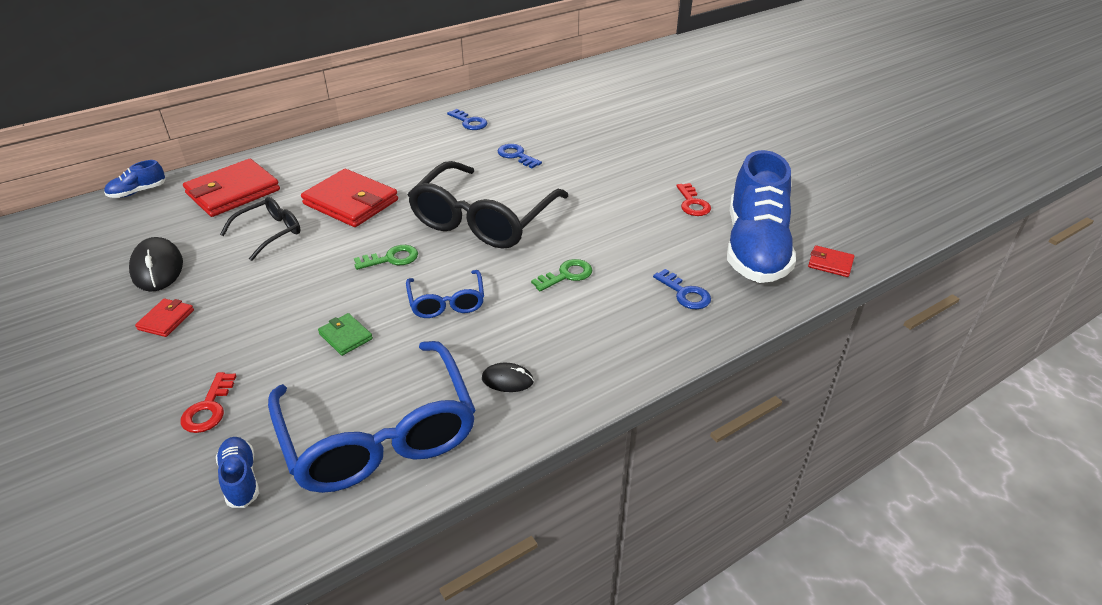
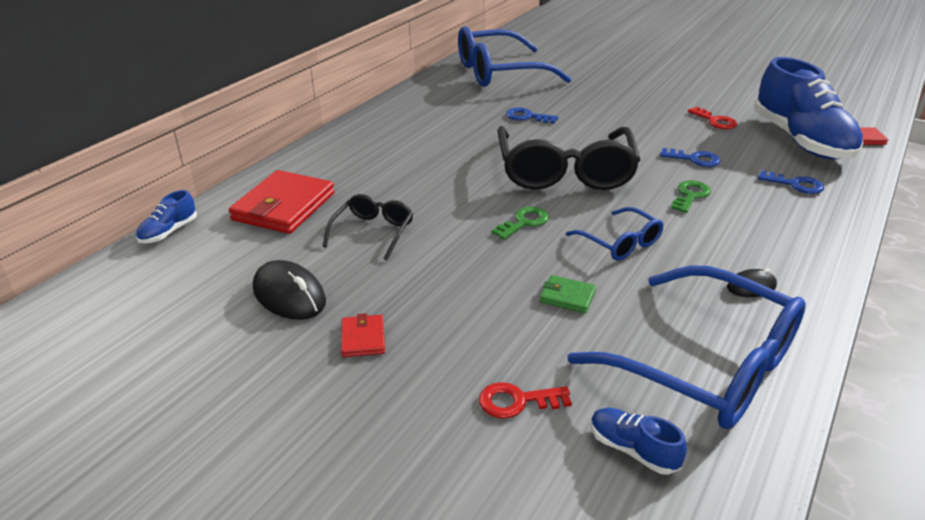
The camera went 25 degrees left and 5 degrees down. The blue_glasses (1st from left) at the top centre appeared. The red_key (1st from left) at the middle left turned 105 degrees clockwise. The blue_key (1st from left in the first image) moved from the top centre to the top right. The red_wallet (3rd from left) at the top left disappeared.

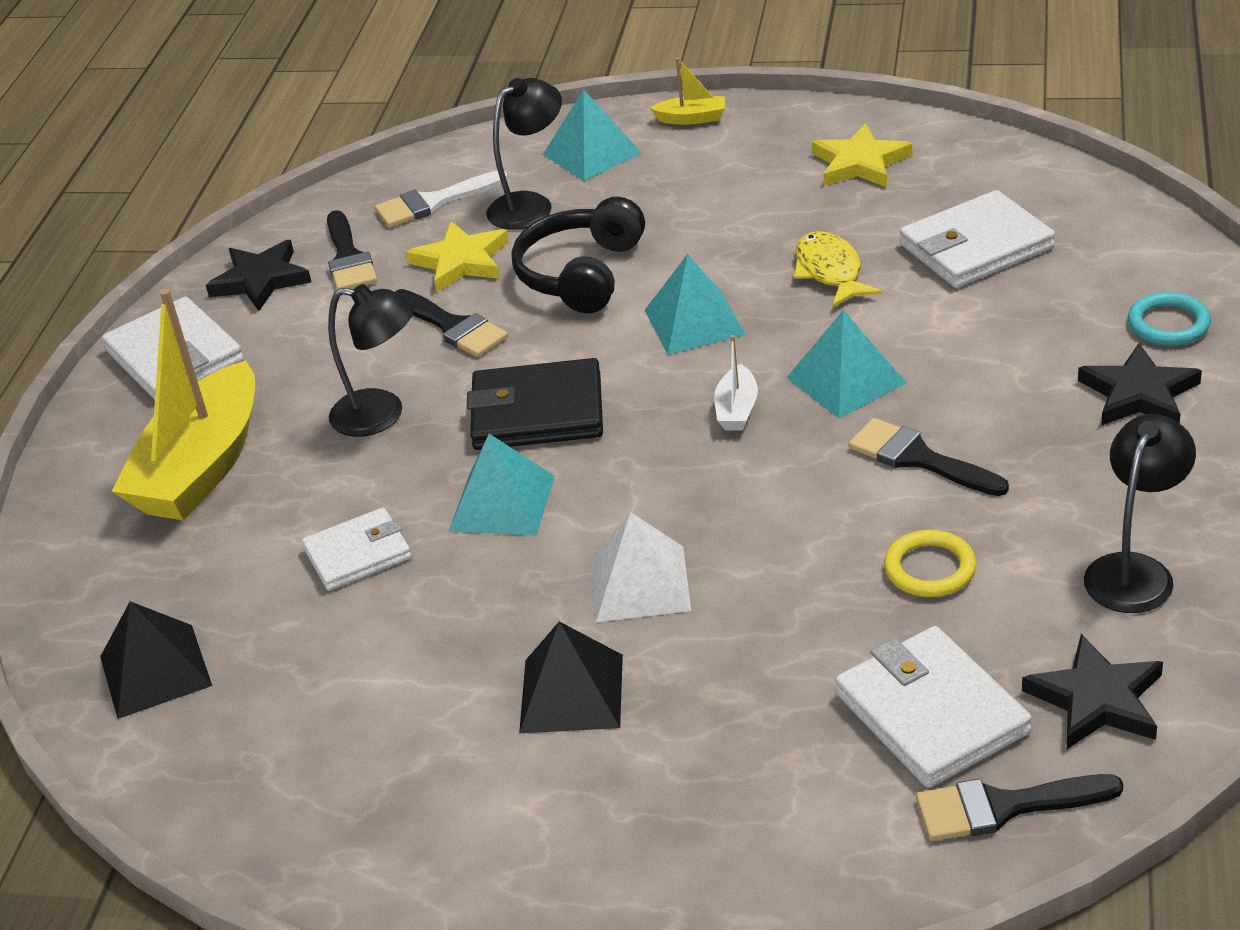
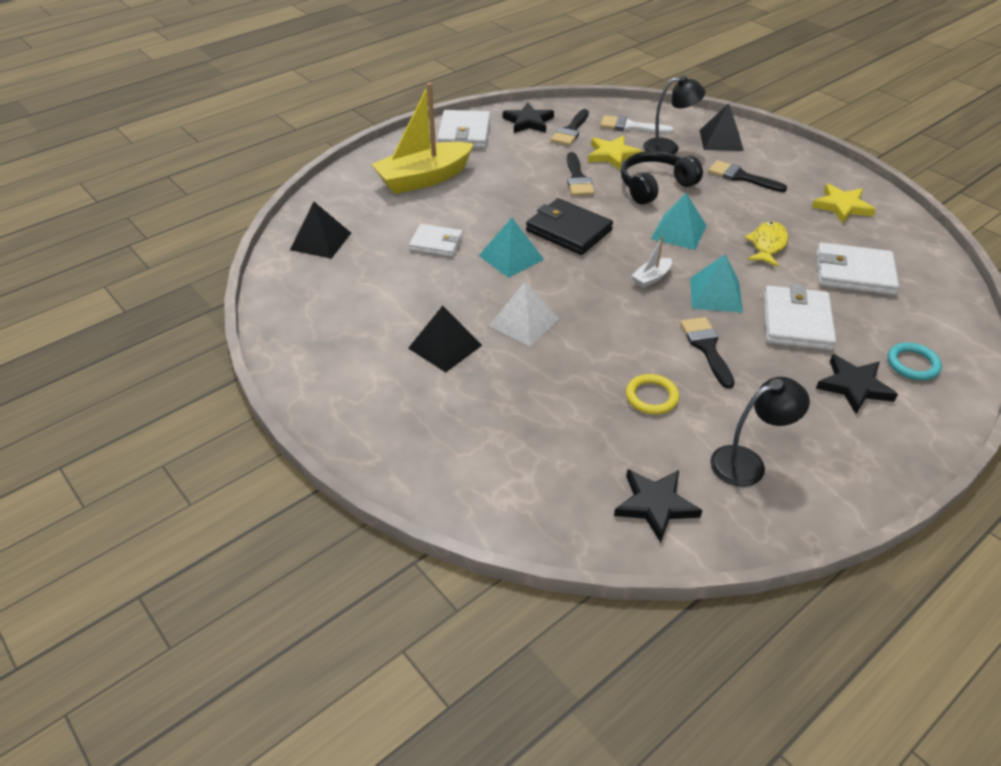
The camera went 35 degrees right and 5 degrees up. The turquoise_pyramid (2nd from left) at the top centre became the black_pyramid (3rd from left) at the top right. The black_brush (4th from left) moved from the bottom right to the top right. The white_wallet (3rd from left) moved from the bottom right to the middle right. The black_lamp (1st from left) at the middle left disappeared. The yellow_boat (2nd from left) at the top centre disappeared.

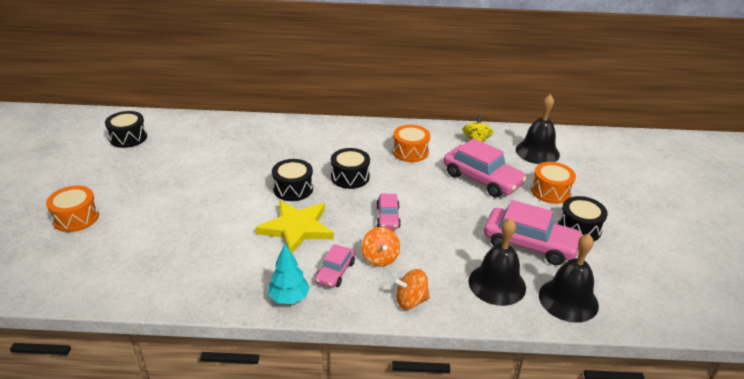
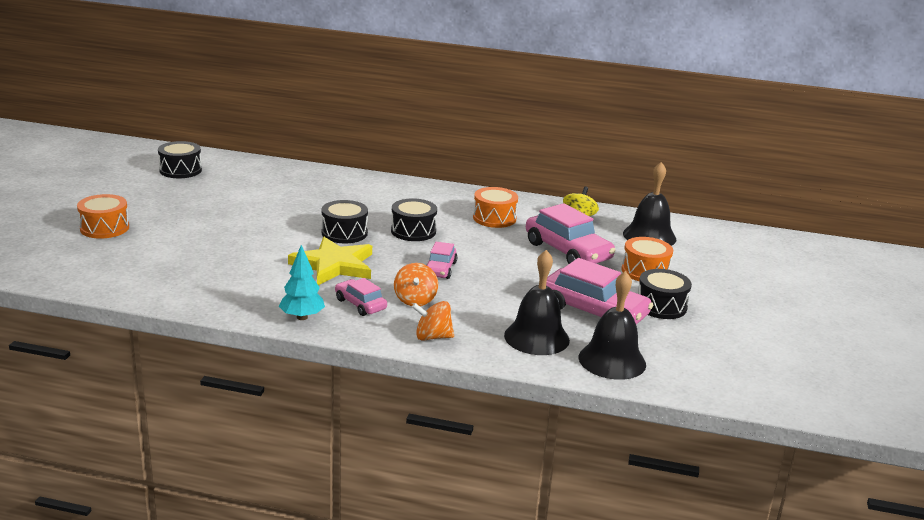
The camera went 10 degrees right and 10 degrees down. The pink_car (1st from left) at the bottom centre turned 105 degrees clockwise.

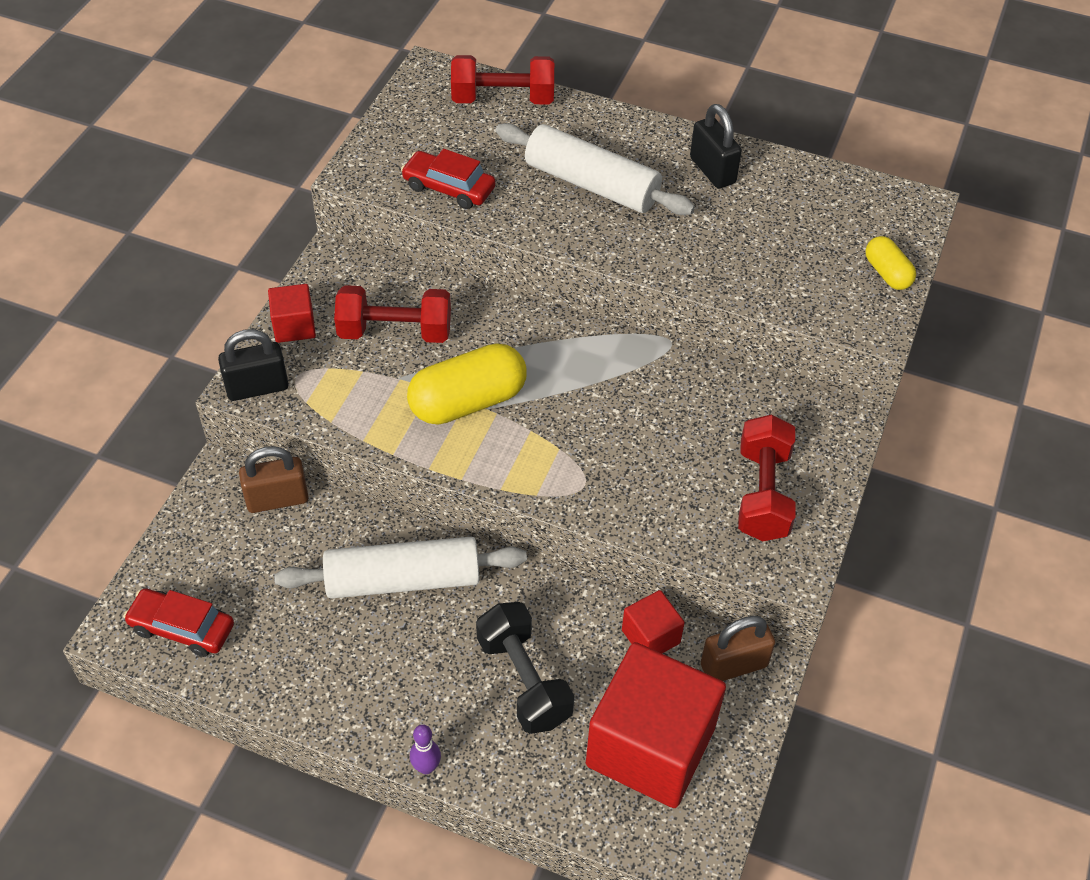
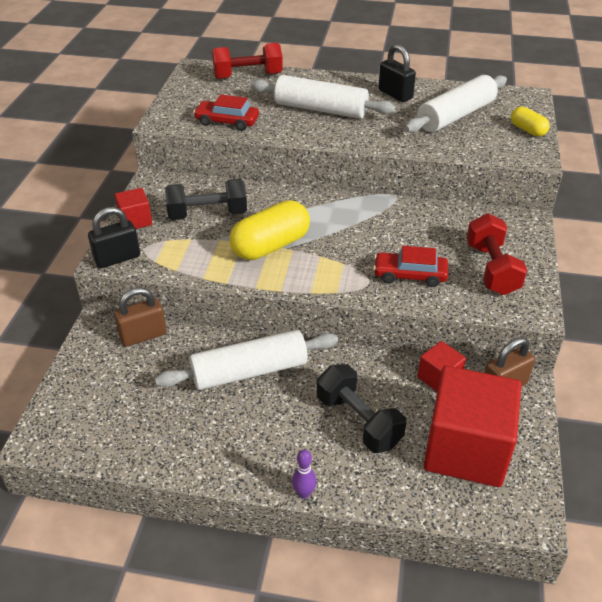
The camera went 10 degrees left and 10 degrees down. The red_dumbbell (1st from left) at the centre became the black_dumbbell (1st from left) at the top centre. The red_car (1st from left in the first image) moved from the bottom left to the middle right. The white_rolling_pin (3rd from left) at the top right appeared.

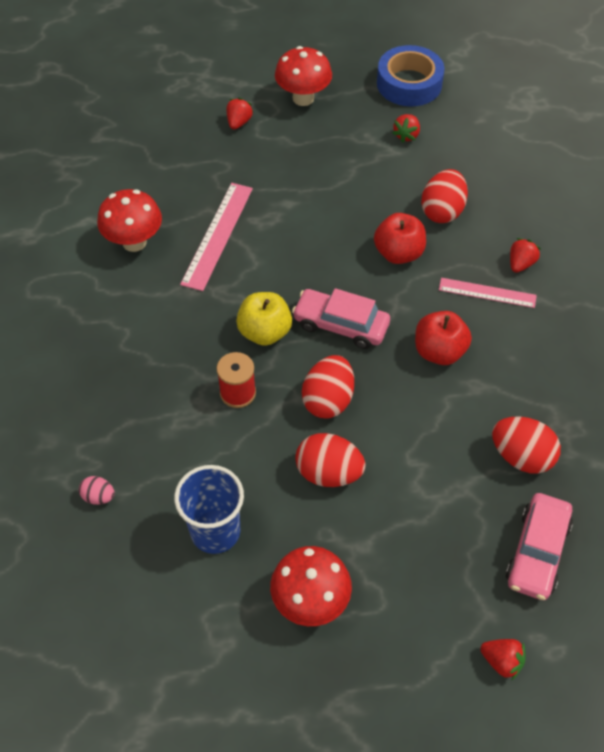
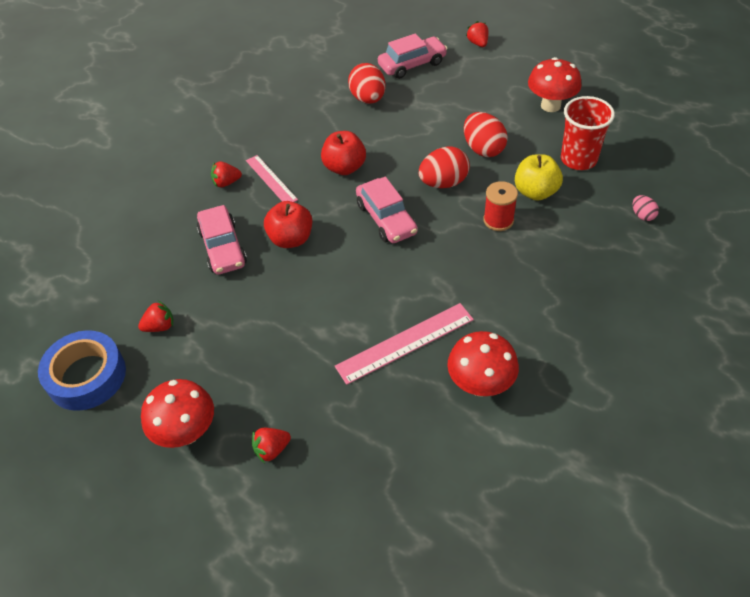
The camera went 135 degrees left and 5 degrees down. The red_egg (3rd from left) at the top right was replaced by the pink_car (1st from left) at the middle left. The yellow_apple moved from the centre to the top right. The blue_cup at the bottom centre became the red_cup at the top right.

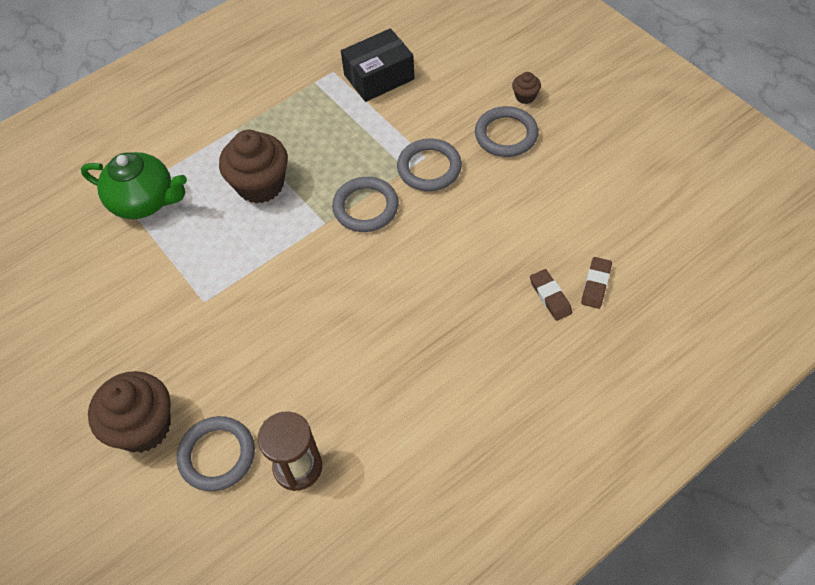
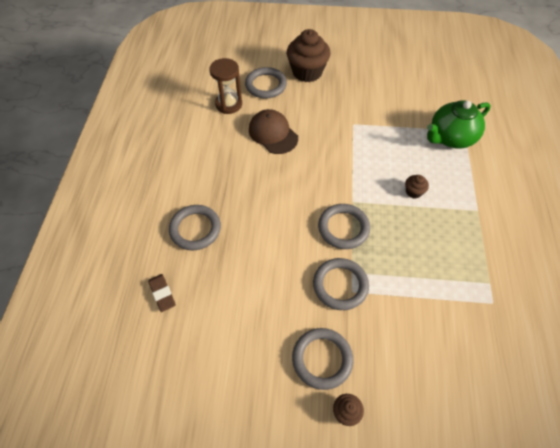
The camera went 130 degrees right and 0 degrees up. The grey_ring (1st from left) at the centre appeared. The brown_cap at the top centre appeared. The brown_cupcake (2nd from left in the first image) at the top left changed to 0.45 times the size. The black_box at the top centre disappeared. The brown_eraser (1st from left) at the middle right disappeared.

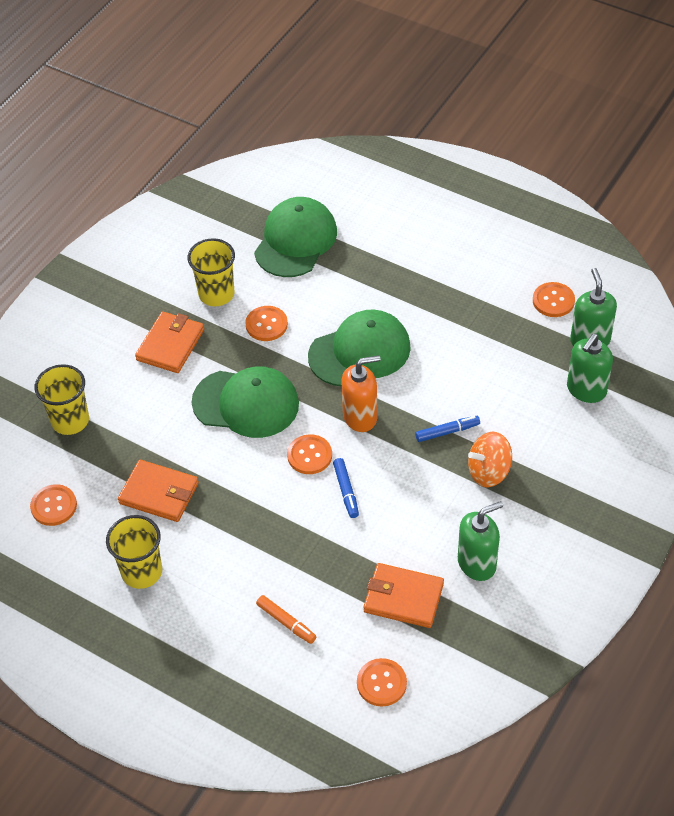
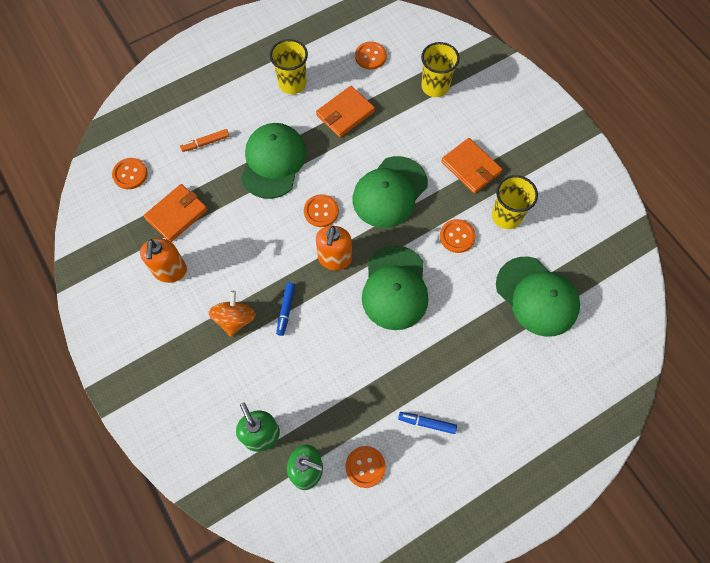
The camera went 115 degrees right and 15 degrees up. The green_soap_dispenser (1st from left) at the middle right became the orange_soap_dispenser (1st from left) at the middle left. The green_cap (1st from left) at the top centre appeared. The blue_marker (1st from left in the first image) moved from the centre to the bottom centre.

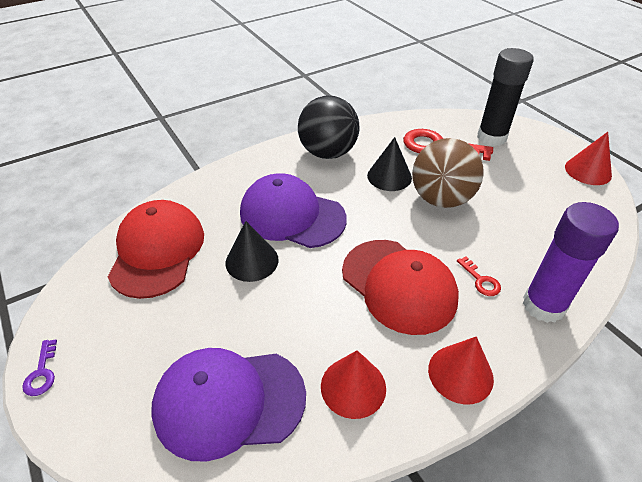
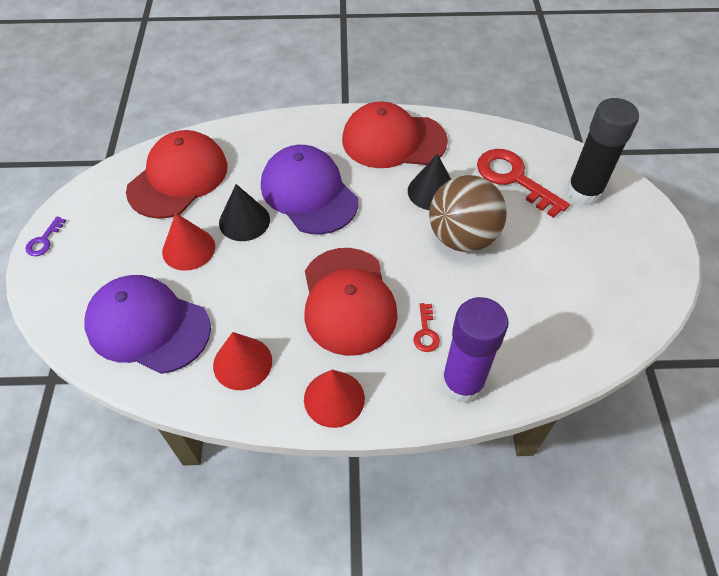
The camera went 30 degrees right and 10 degrees up. The red_cone (3rd from left in the first image) moved from the top right to the middle left. The black_ball at the top centre was replaced by the red_cap (3rd from left) at the top centre.

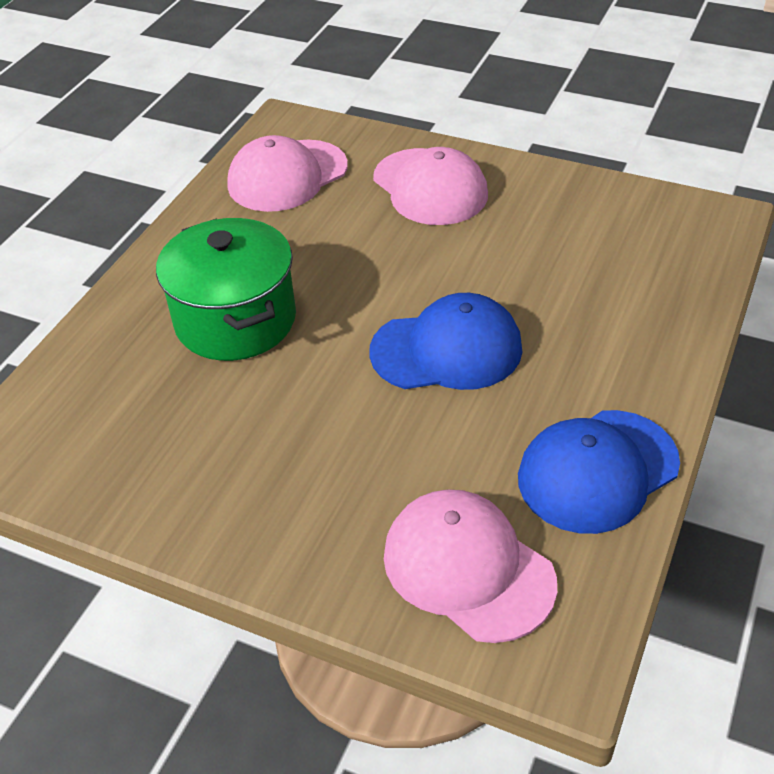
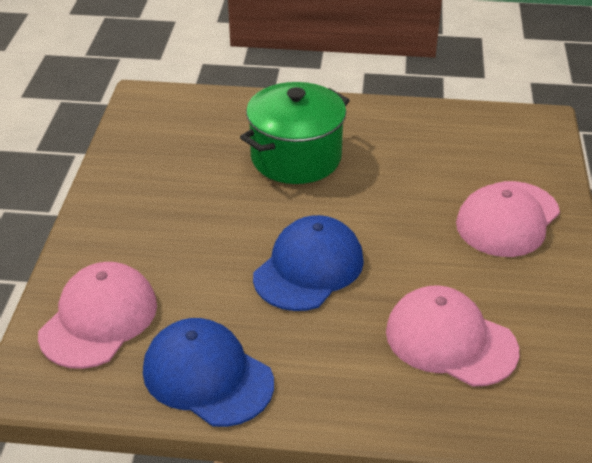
The camera went 70 degrees right and 5 degrees down. The blue_cap (1st from left in the first image) at the centre turned 120 degrees counterclockwise. The pink_cap (1st from left in the first image) moved from the top centre to the bottom right.

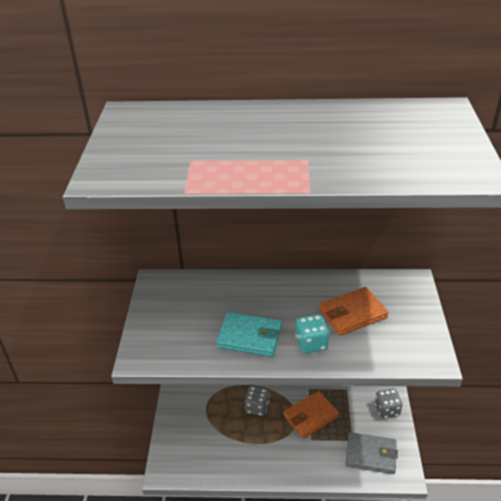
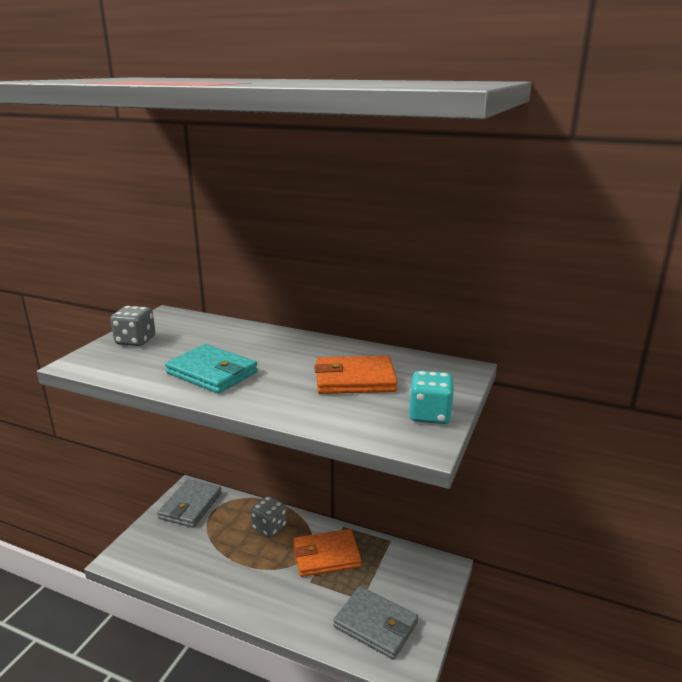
The camera went 20 degrees right and 15 degrees down. The grey_dice (2nd from left in the first image) moved from the bottom right to the middle left. The grey_wallet (1st from left) at the bottom left appeared. The turquoise_dice moved from the bottom centre to the centre.

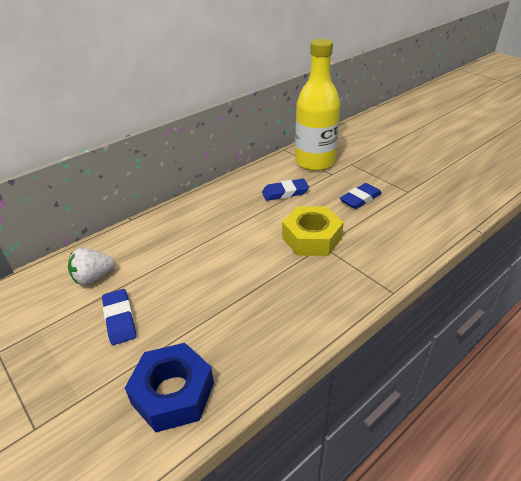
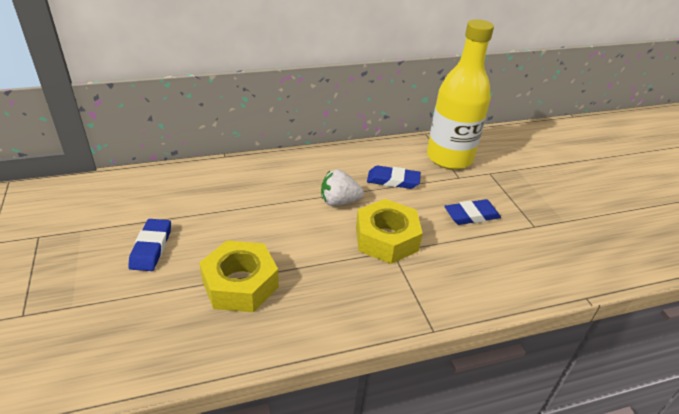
The camera went 20 degrees right and 0 degrees up. The yellow_nut (1st from left) at the bottom centre appeared. The white_strawberry moved from the middle left to the centre. The blue_nut at the bottom left disappeared.

